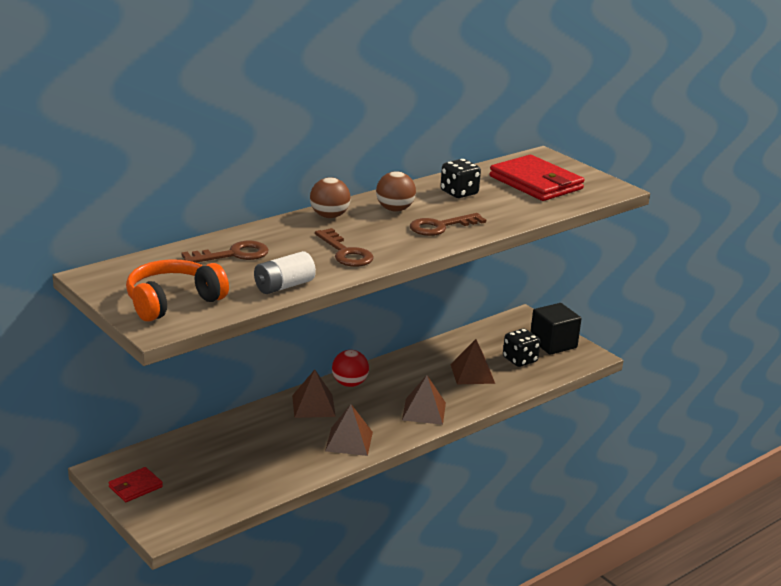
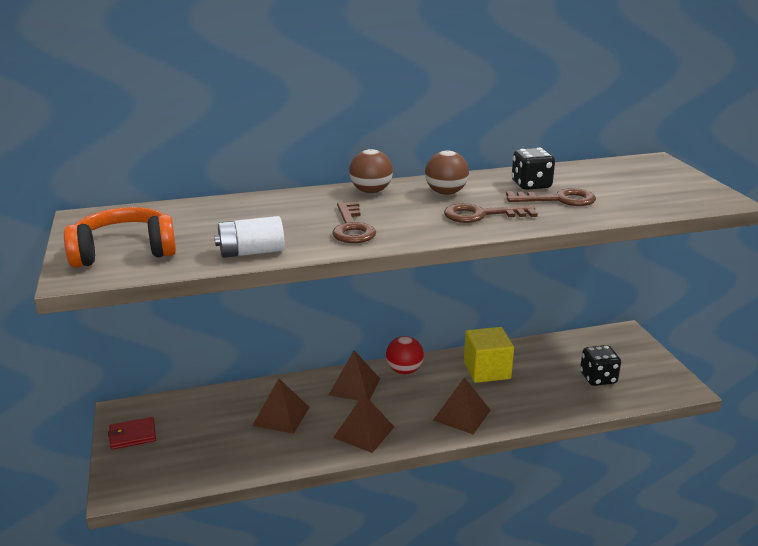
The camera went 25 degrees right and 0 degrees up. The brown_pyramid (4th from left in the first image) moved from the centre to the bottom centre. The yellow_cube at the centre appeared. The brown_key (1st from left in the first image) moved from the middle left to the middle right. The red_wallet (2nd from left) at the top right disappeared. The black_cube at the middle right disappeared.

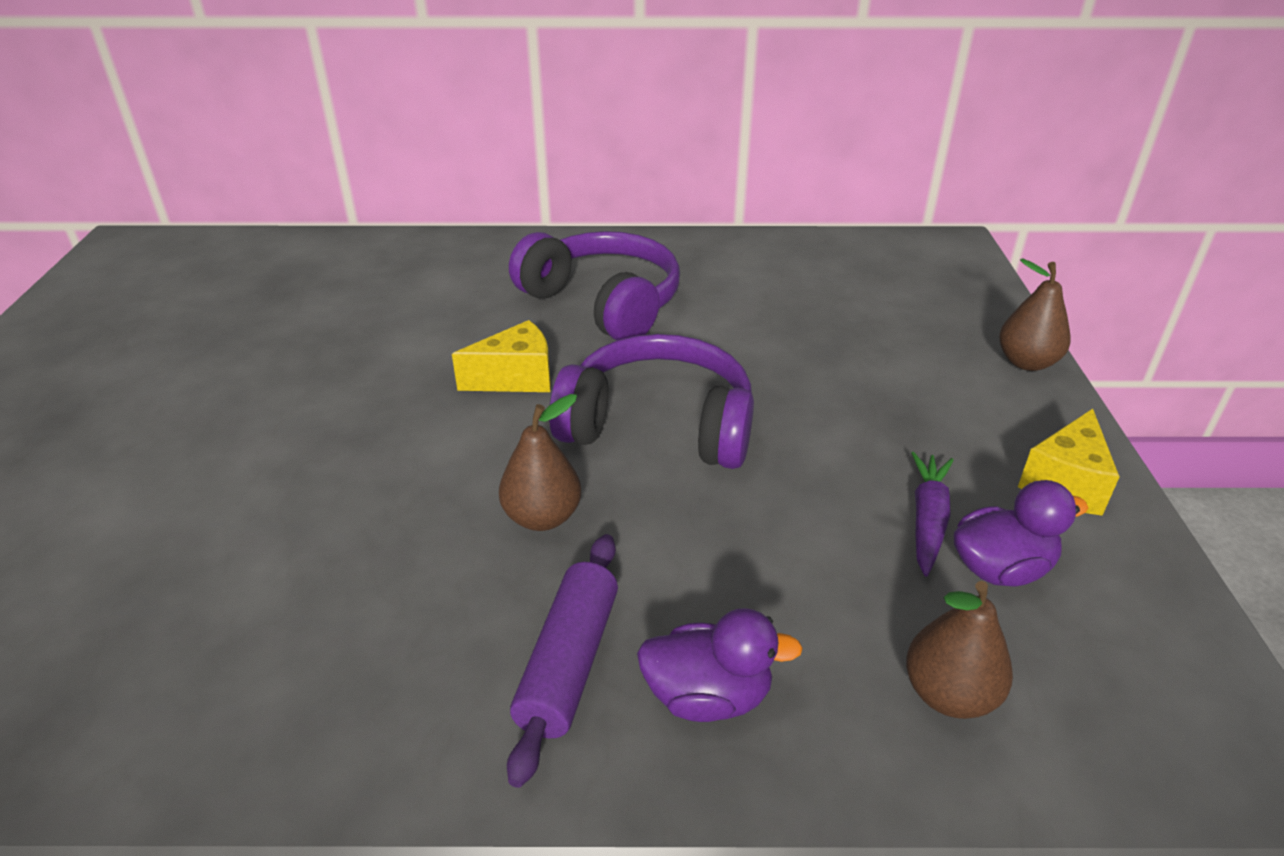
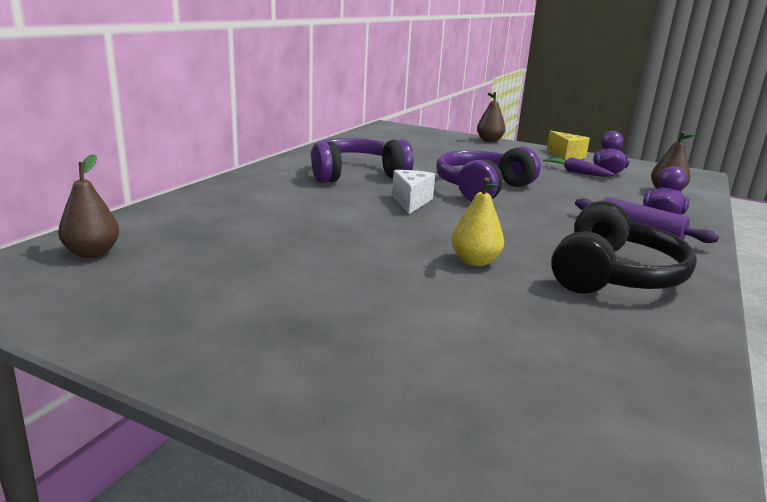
The camera went 65 degrees left and 15 degrees down. The brown_pear (1st from left) moved from the centre to the middle left. The yellow_cheese (1st from left) at the centre became the white_cheese at the centre. The yellow_pear at the centre appeared. The black_headphones at the middle right appeared.

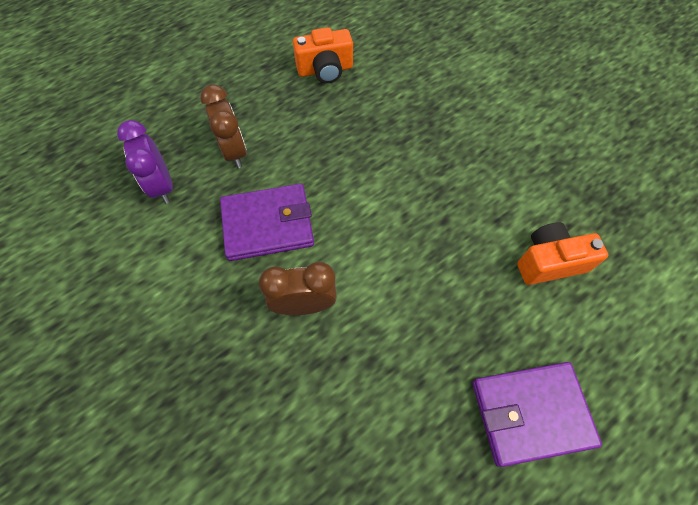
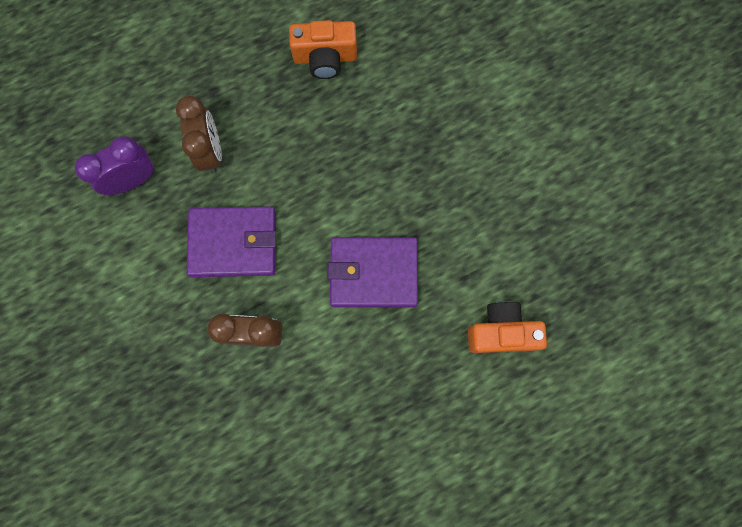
The camera went 10 degrees right and 15 degrees up. The purple_clock at the top left turned 75 degrees clockwise. The purple_wallet (2nd from left) moved from the bottom right to the centre.

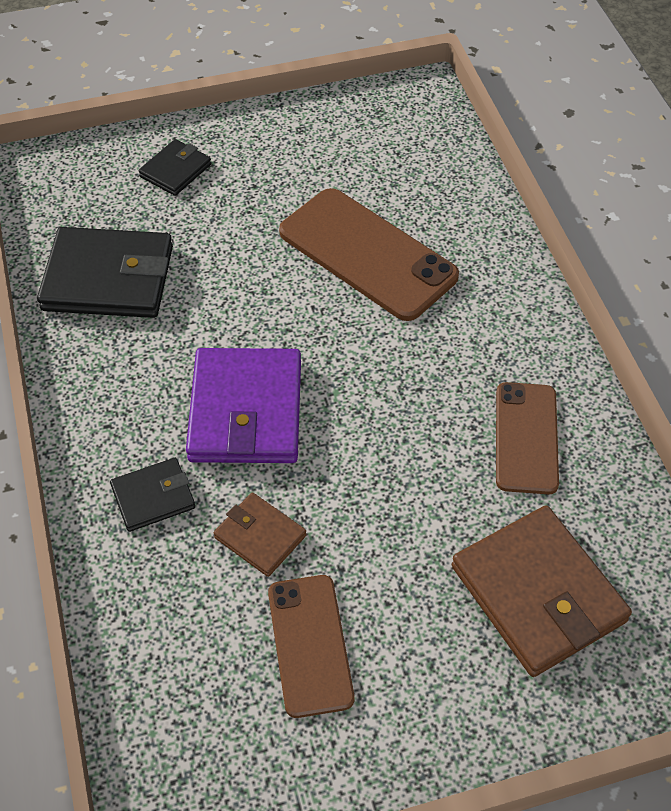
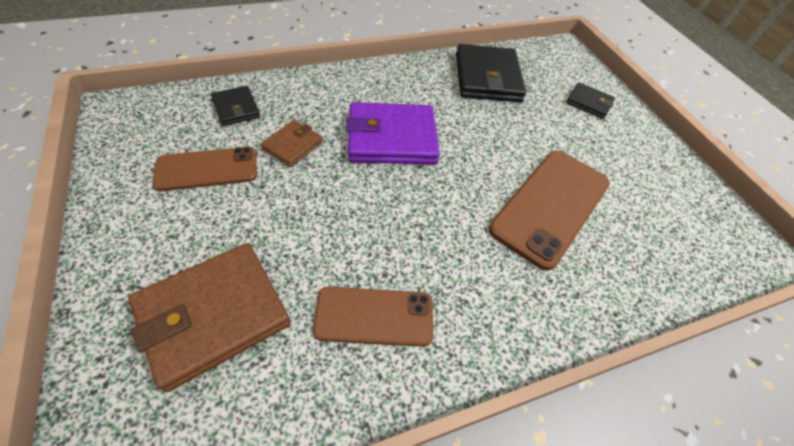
The camera went 80 degrees right and 0 degrees up. The black_wallet (2nd from left in the first image) moved from the middle left to the top left.

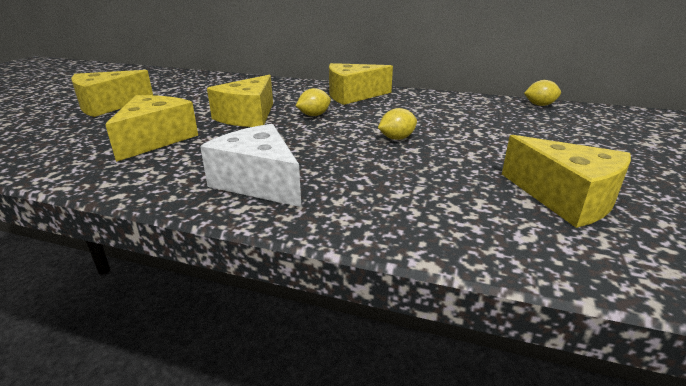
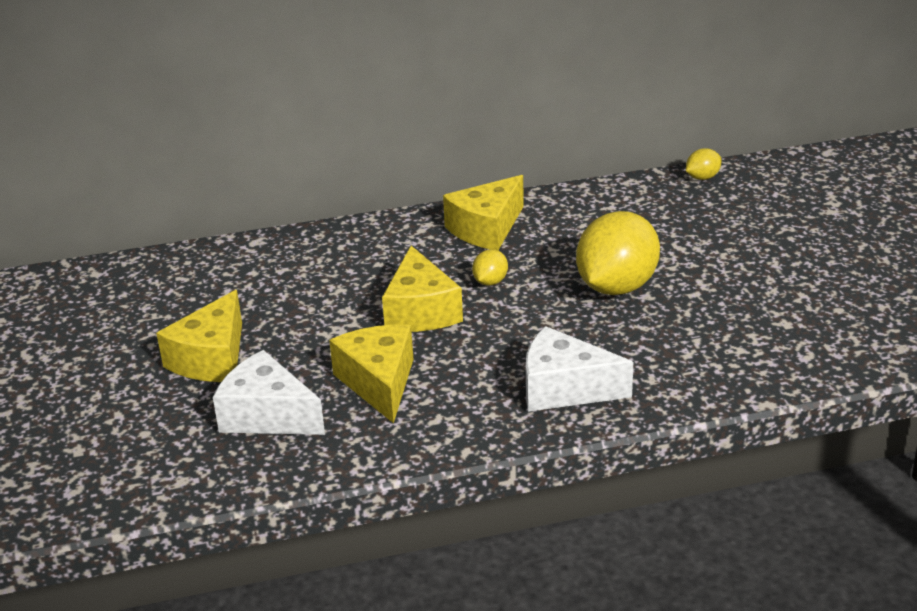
The camera went 30 degrees left and 5 degrees up. The white_cheese (1st from left) at the middle left appeared. The yellow_lemon (2nd from left) at the top centre changed to 2.28 times the size. The yellow_cheese (5th from left) at the middle right disappeared.

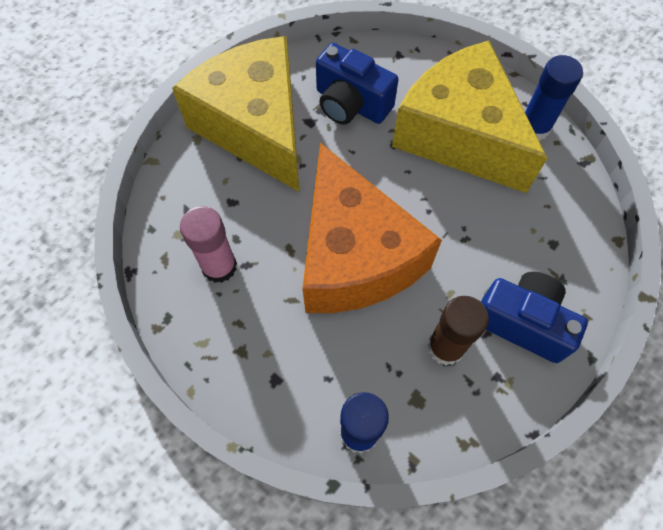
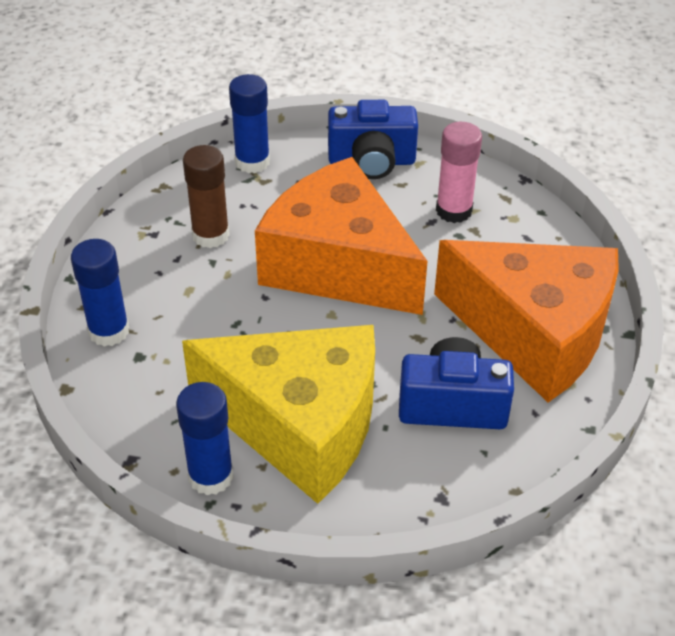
The camera went 150 degrees right and 20 degrees down. The blue_glue_stick (1st from left) at the middle left appeared. The blue_camera (2nd from left in the first image) moved from the middle right to the top centre. The yellow_cheese (1st from left) at the top centre became the orange_cheese (2nd from left) at the middle right.

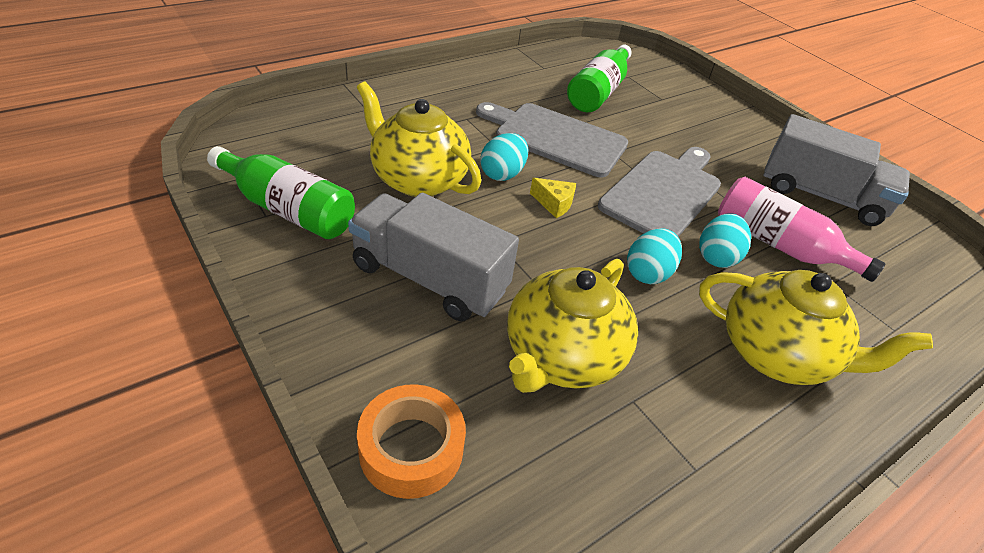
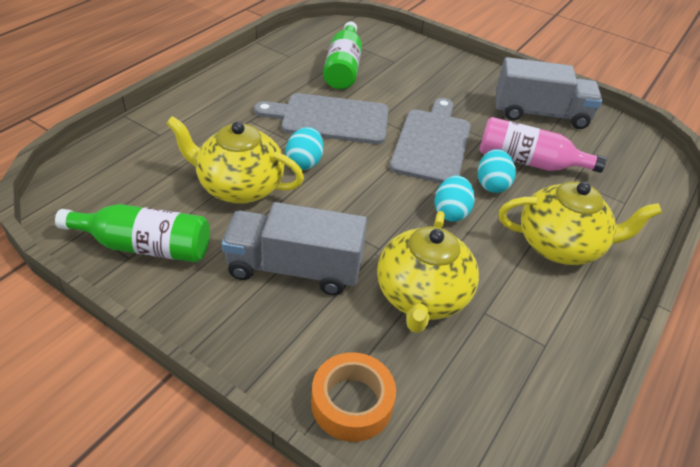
The camera went 20 degrees left and 0 degrees up. The yellow_cheese at the centre disappeared.

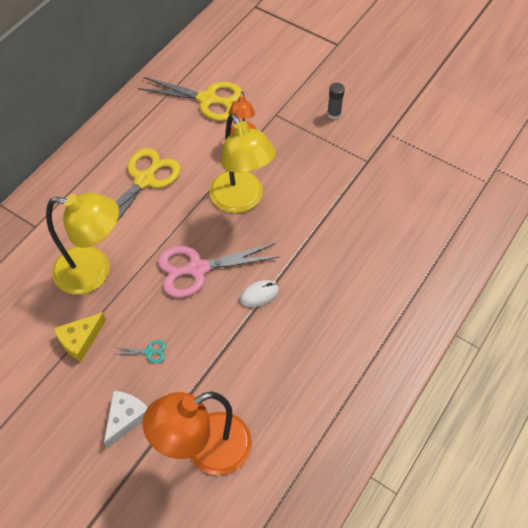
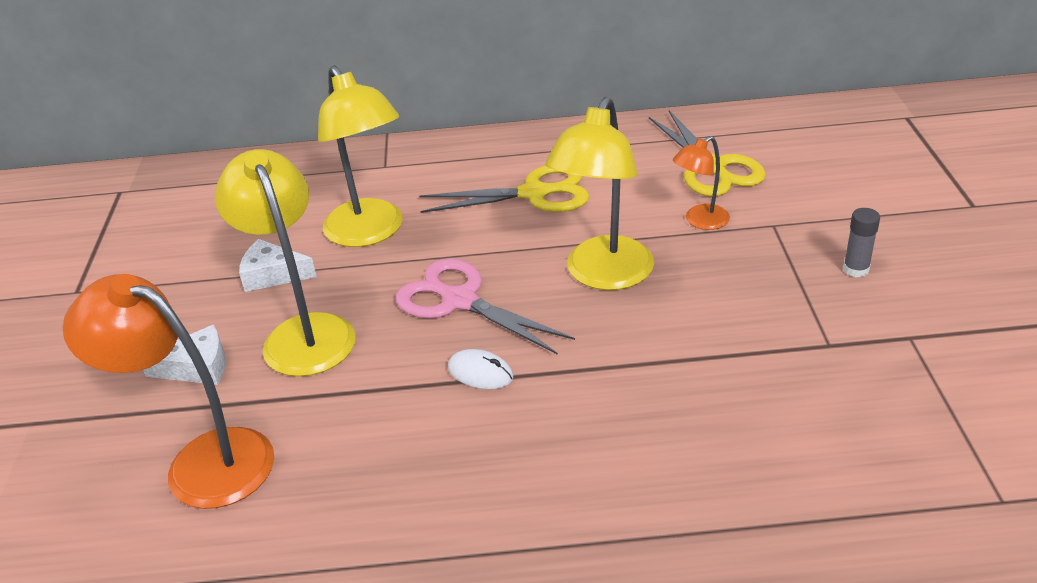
The camera went 55 degrees right and 20 degrees down. The turquoise_scissors at the middle left was replaced by the yellow_lamp (1st from left) at the middle left. The yellow_cheese at the middle left became the white_cheese (2nd from left) at the middle left.

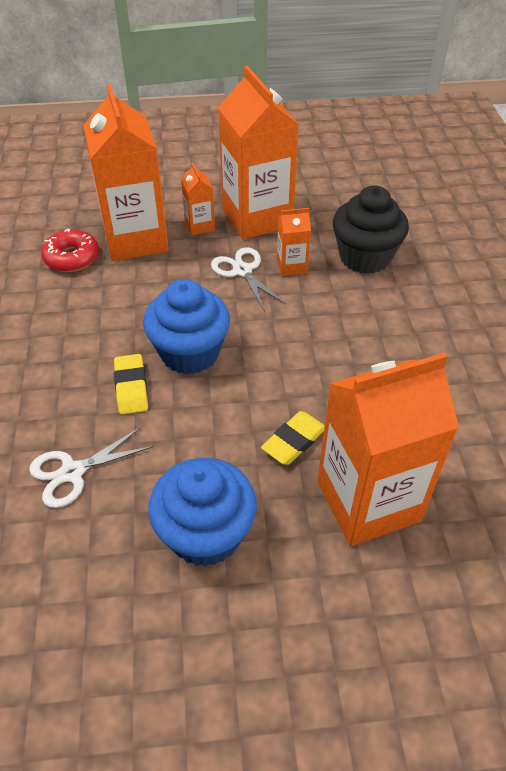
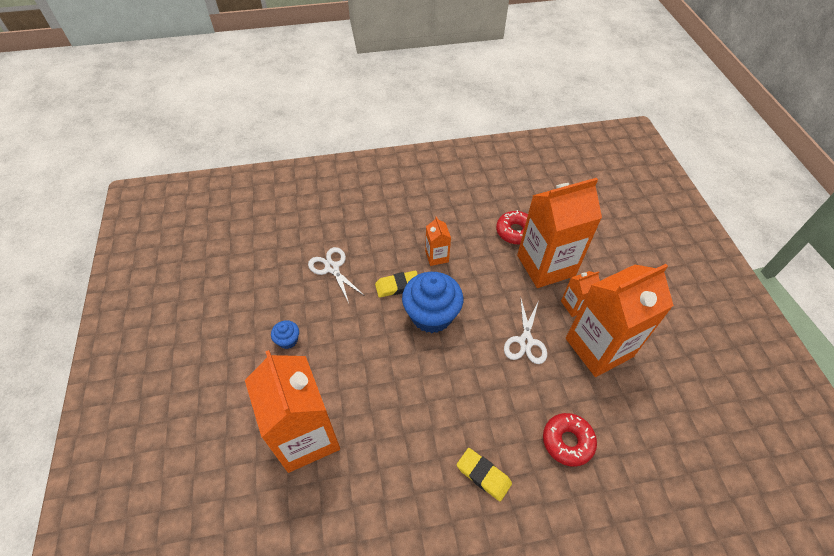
The camera went 85 degrees right and 5 degrees up. The blue_cupcake (2nd from left in the first image) at the centre changed to 0.46 times the size. The orange_carton (4th from left in the first image) moved from the top centre to the centre. The yellow_eraser (2nd from left) moved from the centre to the bottom centre. The white_scissors (2nd from left) at the centre turned 135 degrees clockwise. The black_cupcake at the top right was replaced by the red_donut (2nd from left) at the bottom right.

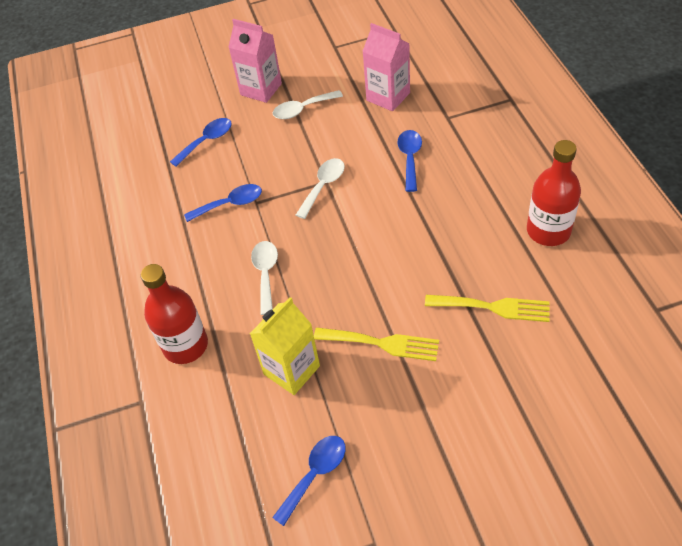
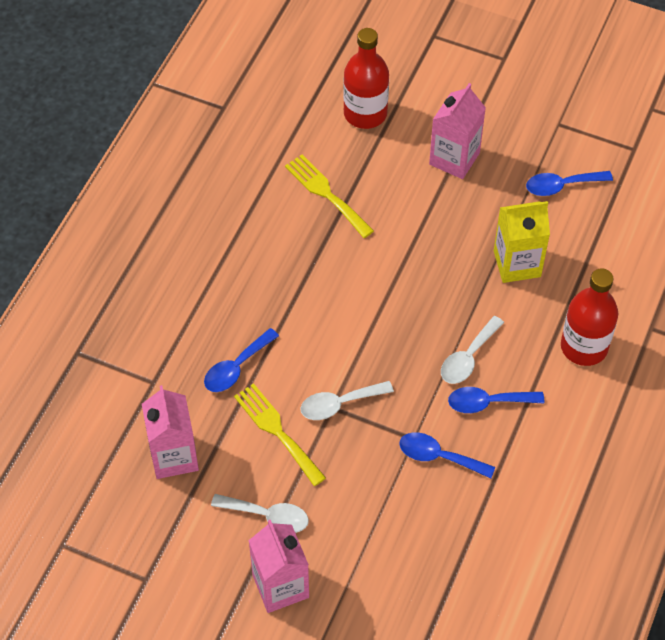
The camera went 145 degrees left and 5 degrees up. The yellow_fork (1st from left) moved from the centre to the bottom centre. The red_bottle (2nd from left in the first image) moved from the middle right to the top centre. The pink_carton (3rd from left) at the top right appeared. The blue_spoon (1st from left in the first image) moved from the top left to the middle right.

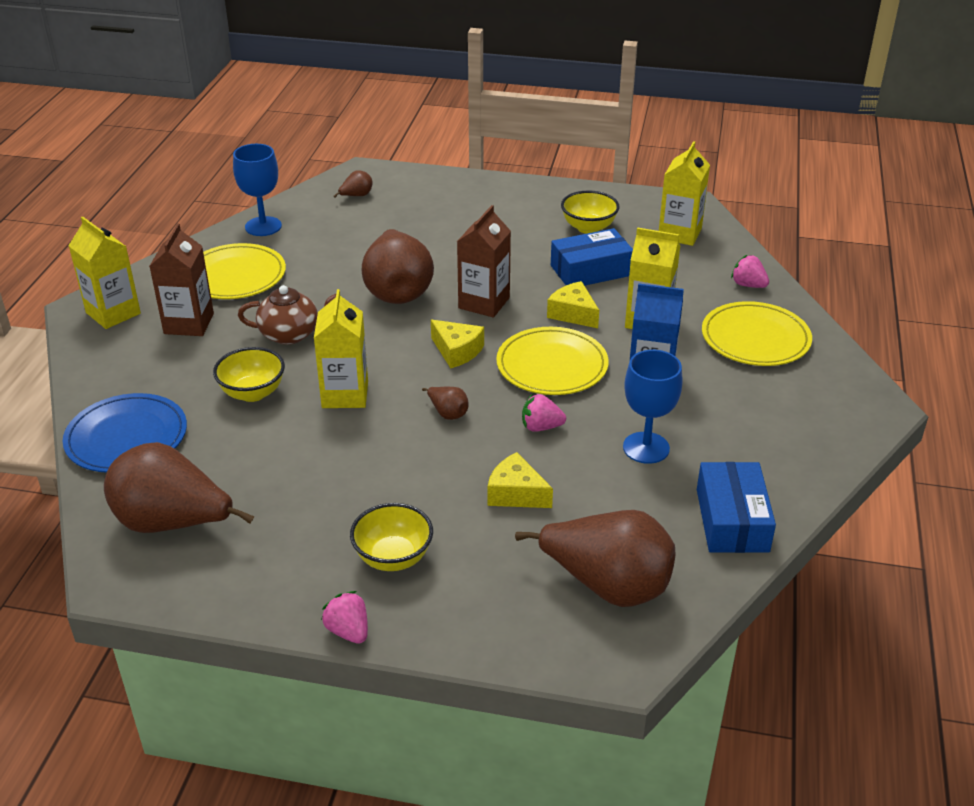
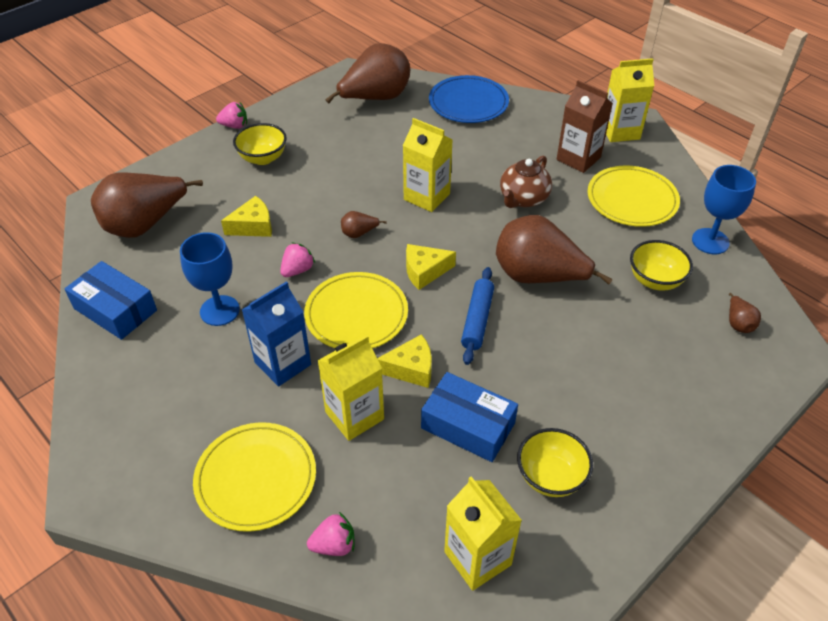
The camera went 125 degrees right and 10 degrees up. The blue_box (1st from left in the first image) at the top centre turned 75 degrees counterclockwise. The brown_carton (2nd from left) at the top centre was replaced by the blue_rolling_pin at the centre. The yellow_bowl (1st from left in the first image) moved from the middle left to the middle right.

